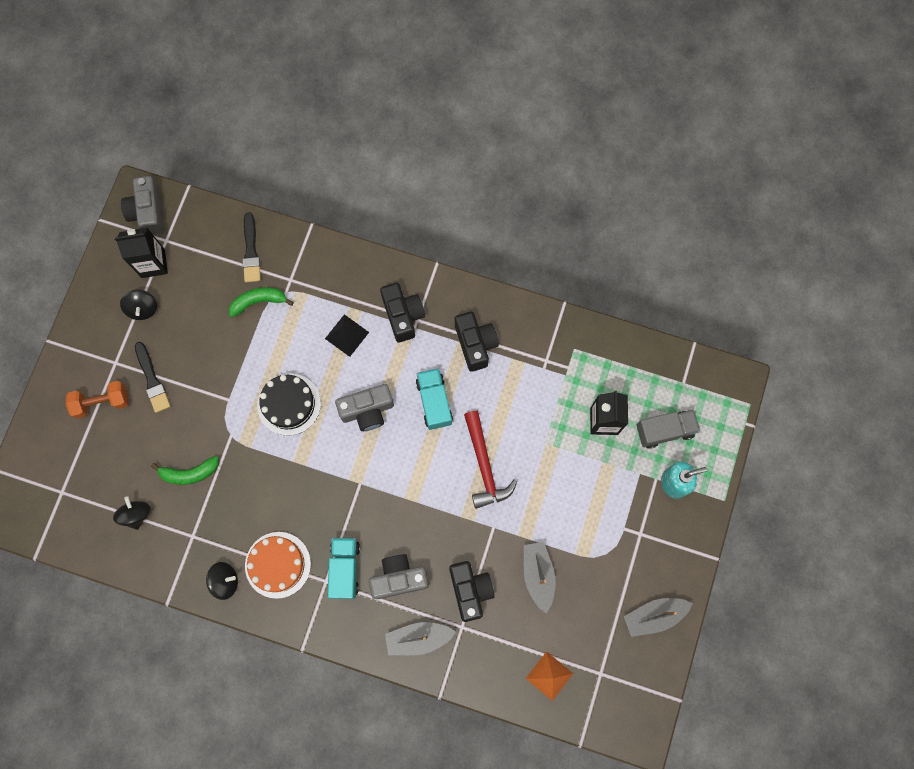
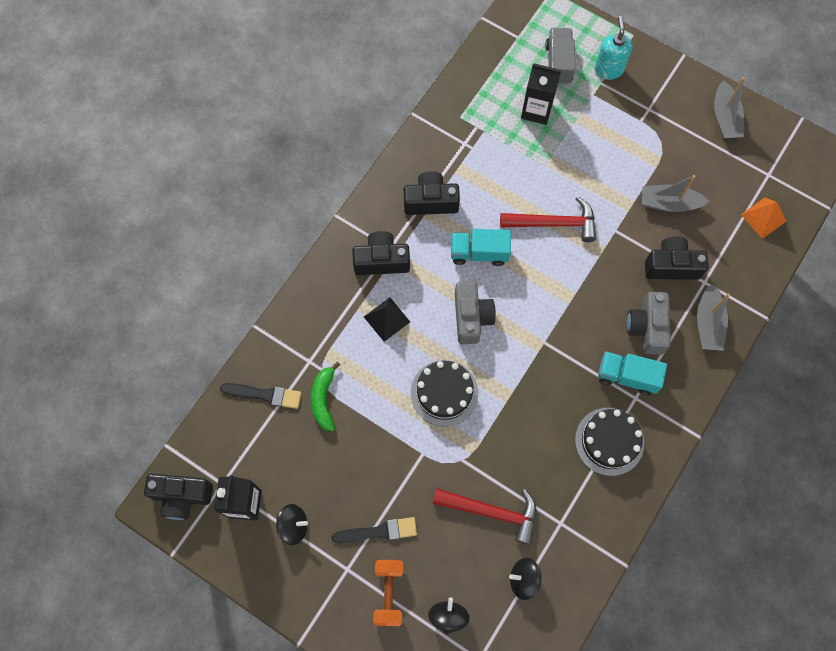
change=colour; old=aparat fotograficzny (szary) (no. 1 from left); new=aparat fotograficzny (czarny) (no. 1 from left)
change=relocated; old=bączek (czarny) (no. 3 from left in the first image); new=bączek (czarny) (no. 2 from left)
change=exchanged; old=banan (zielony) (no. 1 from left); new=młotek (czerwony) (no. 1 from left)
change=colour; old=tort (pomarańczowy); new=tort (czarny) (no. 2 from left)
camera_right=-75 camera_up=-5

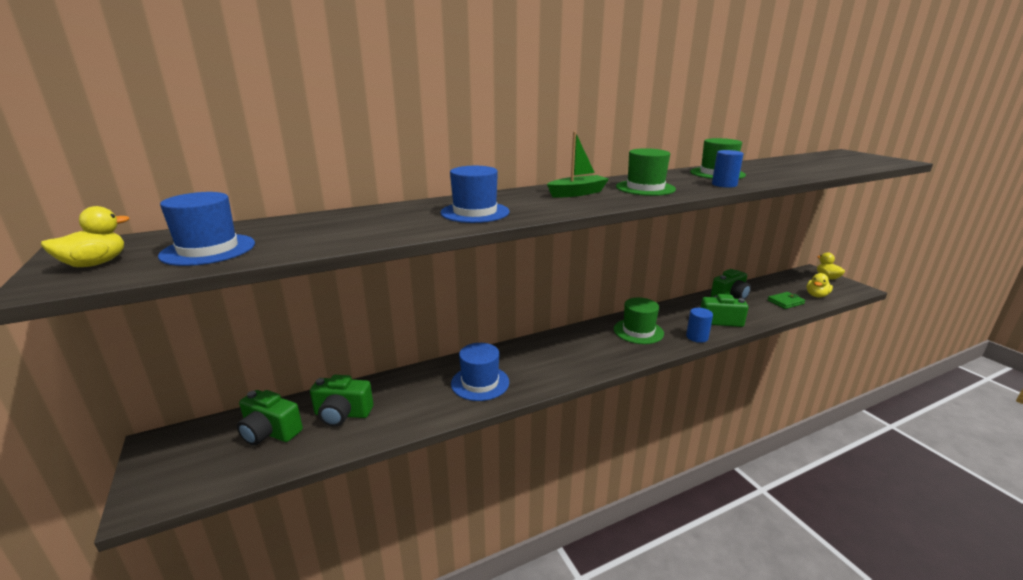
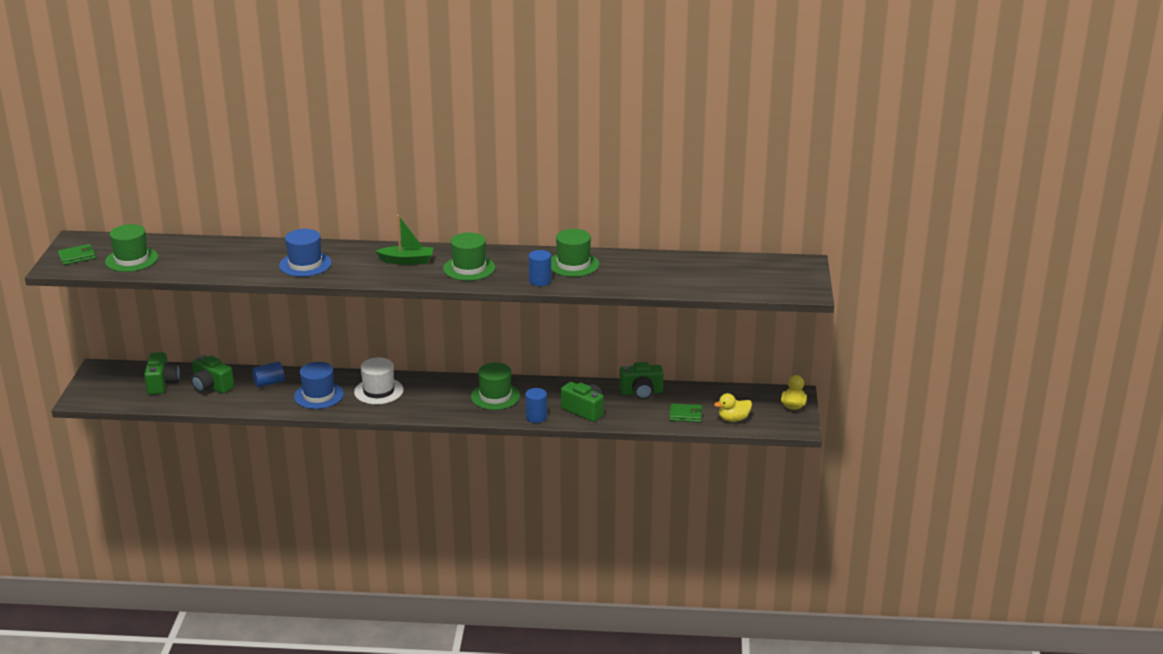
change=exchanged; old=kaczka (żółty) (no. 1 from left); new=portfel (zielony) (no. 1 from left)
change=colour; old=kapelusz (niebieski) (no. 1 from left); new=kapelusz (zielony) (no. 1 from left)
change=spun; old=aparat fotograficzny (zielony) (no. 1 from left); degrees=-150
change=appeared; new=walec (niebieski) (no. 1 from left)
change=appeared; new=kapelusz (biały)
camera_right=30 camera_up=5

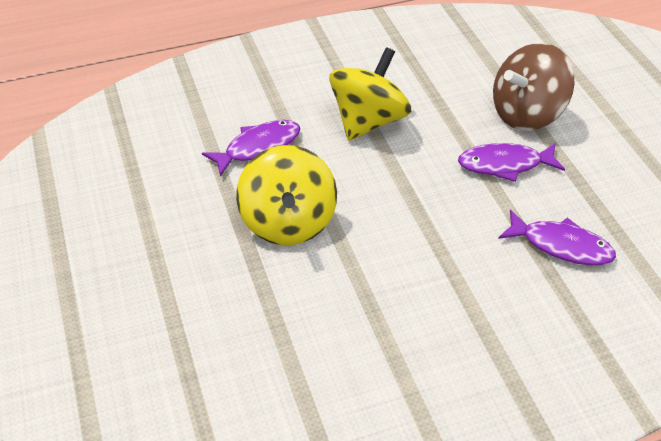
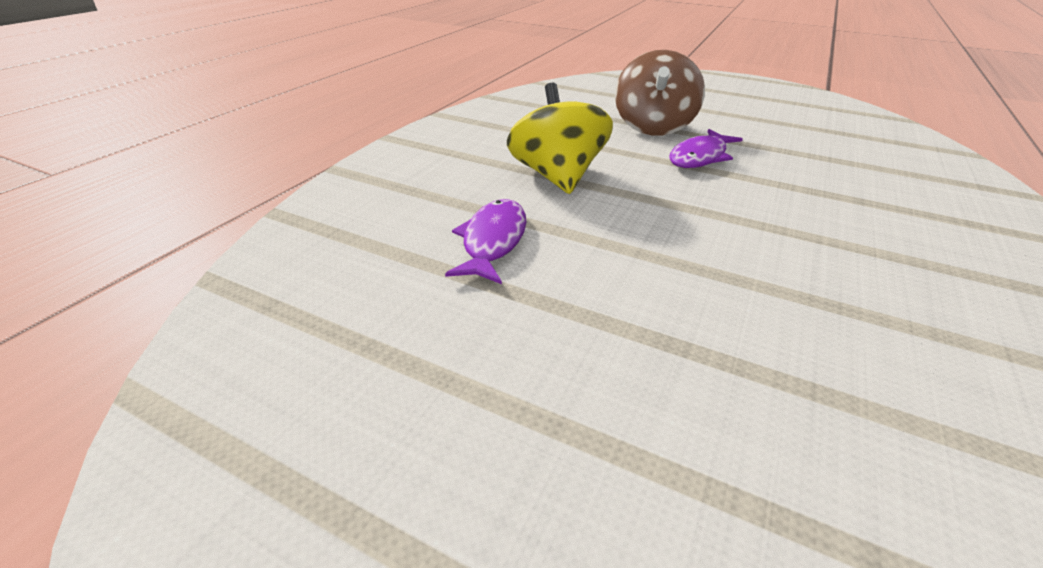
change=missing; old=bączek (żółty) (no. 1 from left)
change=missing; old=ryba (fioletowy) (no. 3 from left)
camera_right=-45 camera_up=-10

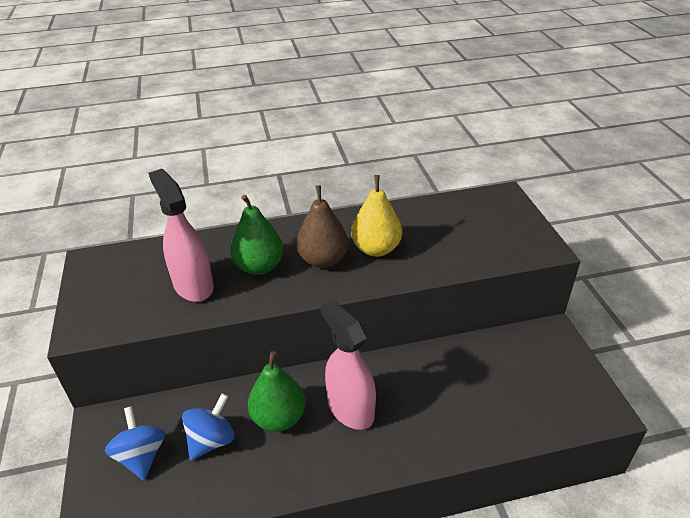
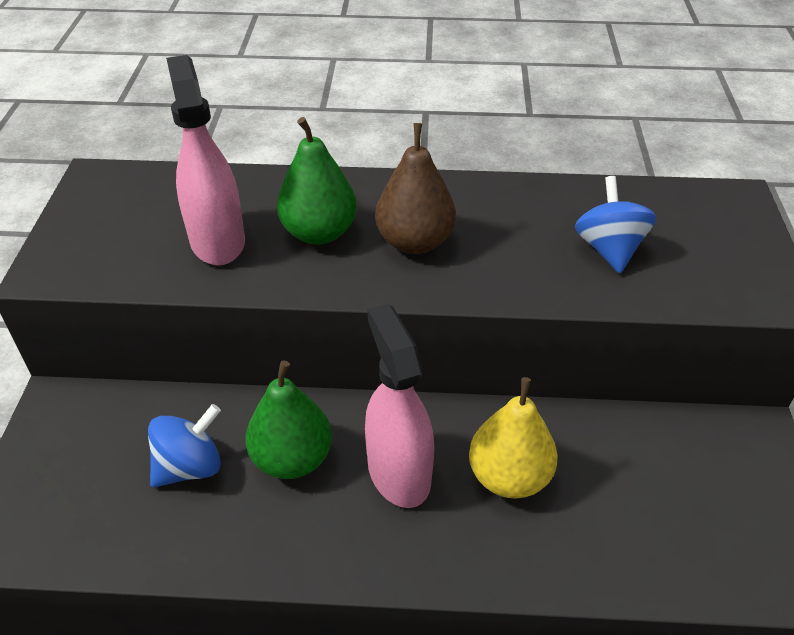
change=relocated; old=gruszka (żółty)
change=relocated; old=bączek (niebieski) (no. 1 from left in the first image); new=bączek (niebieski) (no. 2 from left)
camera_right=15 camera_up=5

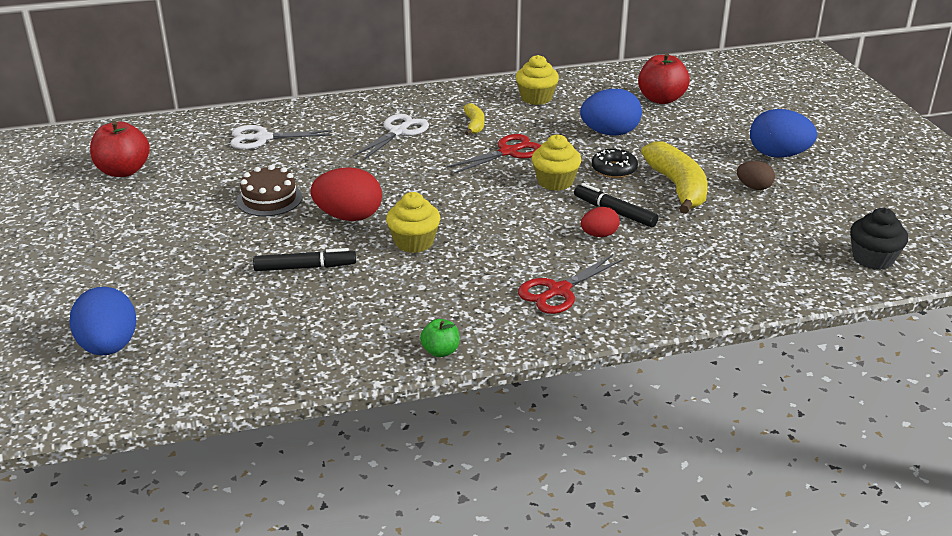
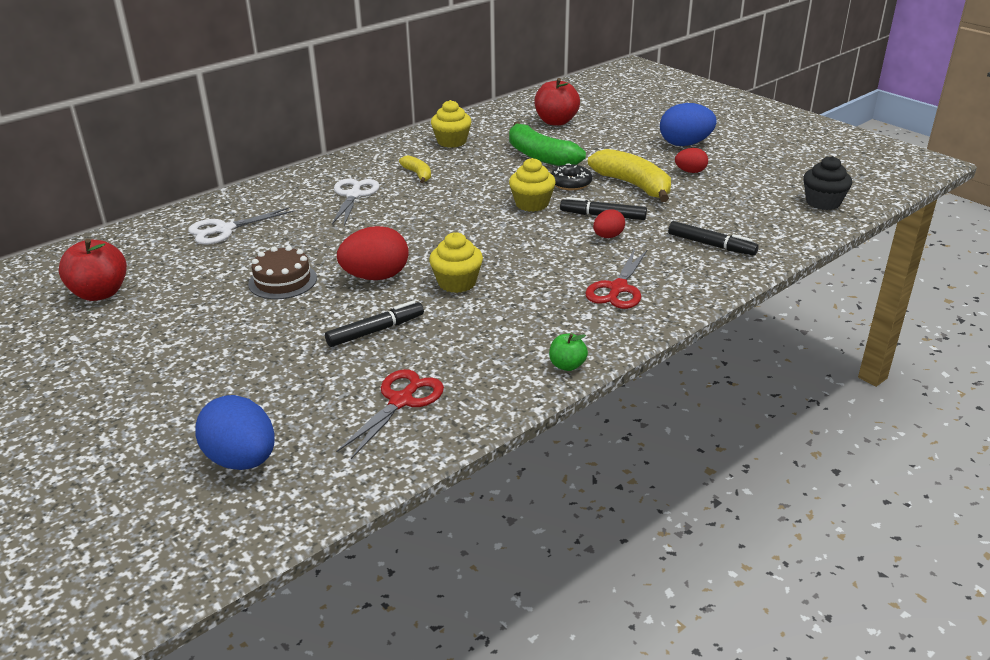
change=relocated; old=nożyczki (czerwony) (no. 1 from left)
change=exchanged; old=jajko (niebieski) (no. 2 from left); new=banan (zielony)
change=appeared; new=flamaster (czarny) (no. 3 from left)
change=colour; old=jajko (brązowy); new=jajko (czerwony) (no. 3 from left)
camera_right=-25 camera_up=0

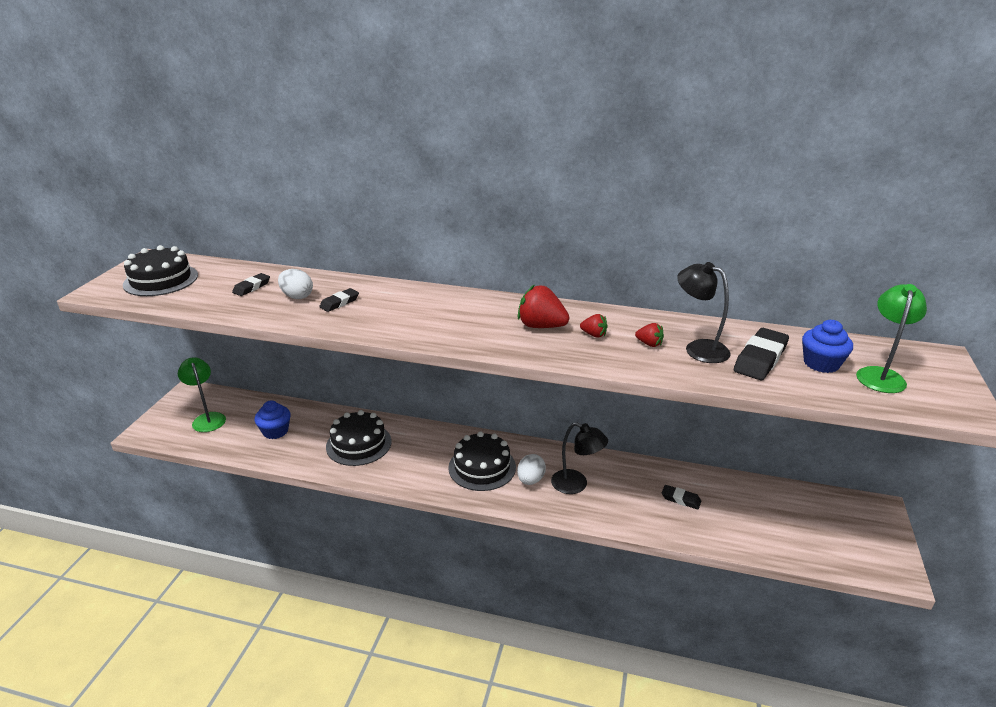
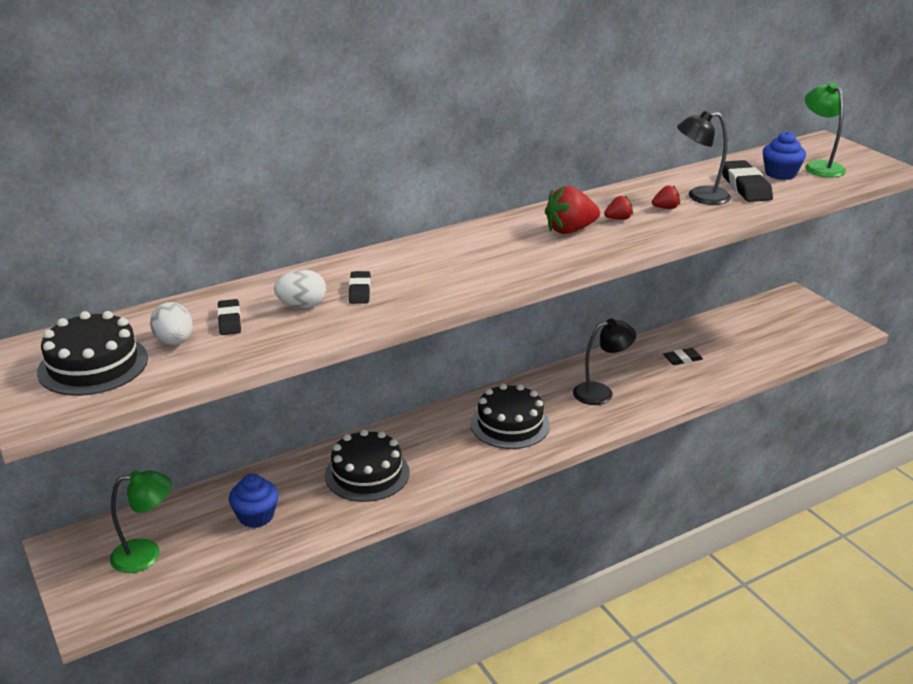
change=spun; old=lampka (zielony) (no. 1 from left); degrees=150
change=relocated; old=jajko (biały) (no. 2 from left in the first image); new=jajko (biały) (no. 1 from left)
camera_right=-45 camera_up=0

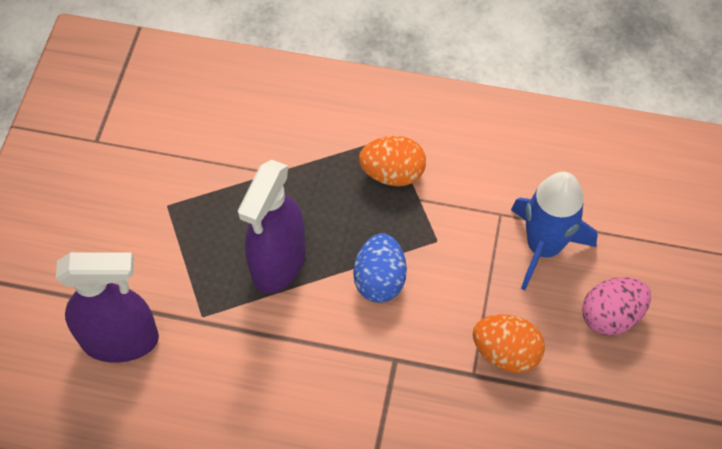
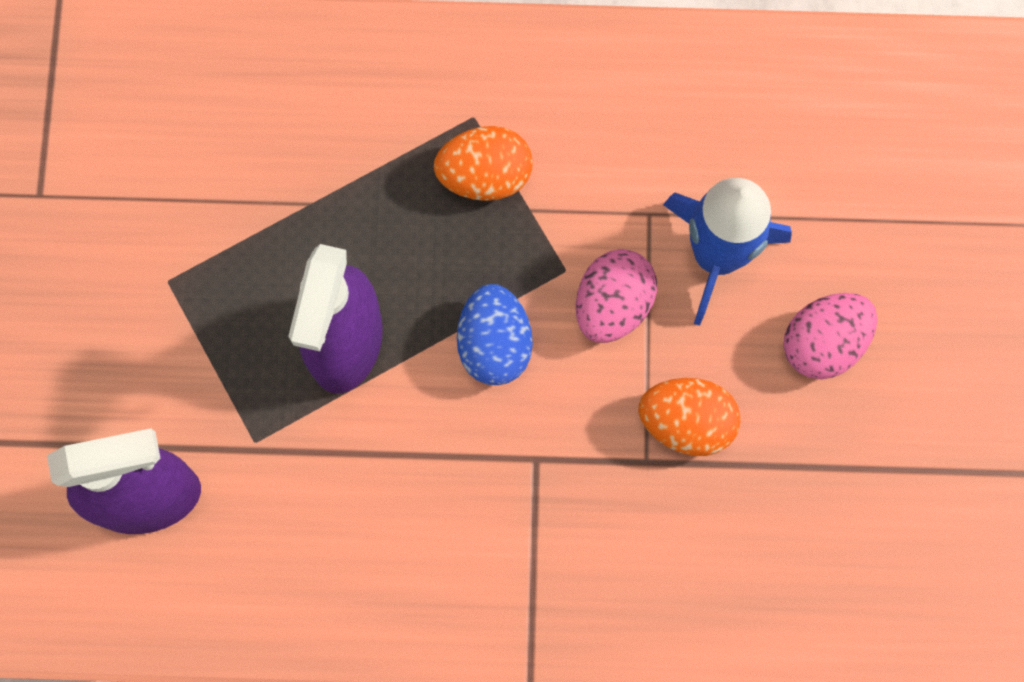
change=appeared; new=jajko (różowy) (no. 1 from left)
camera_right=-10 camera_up=15

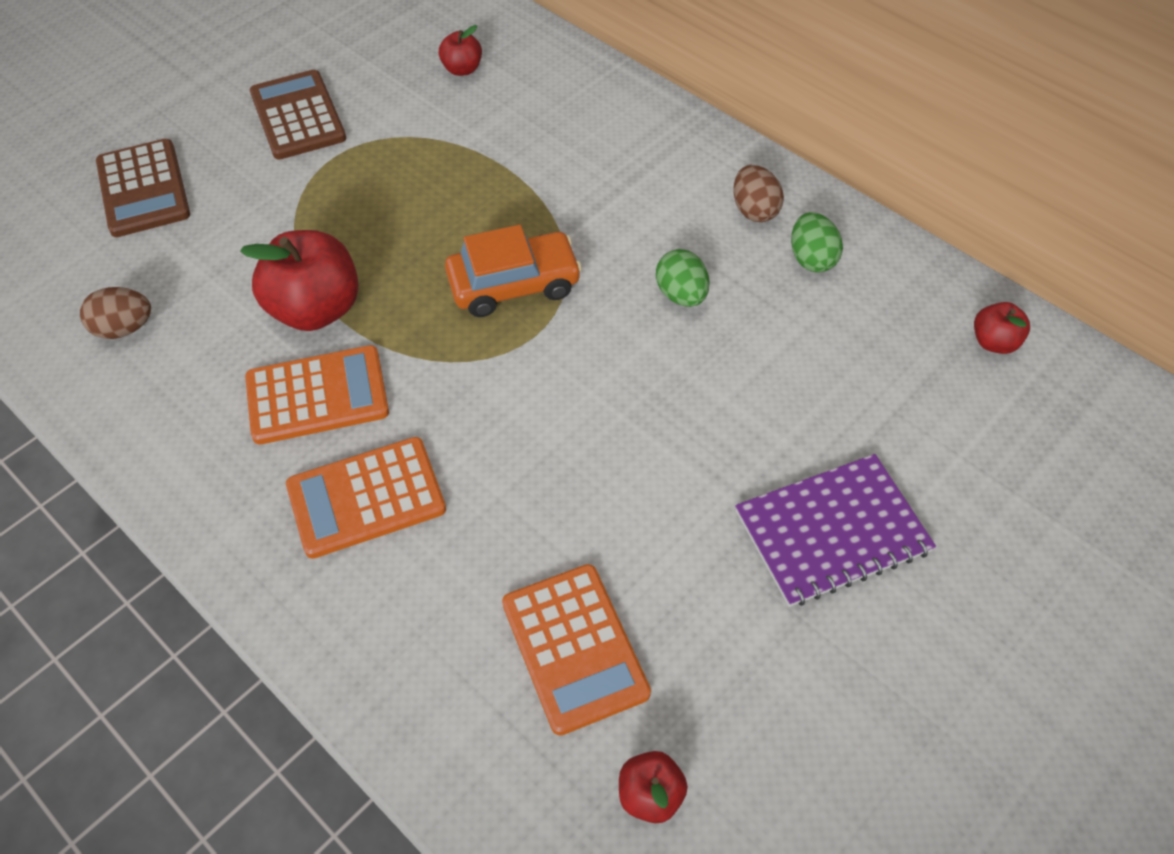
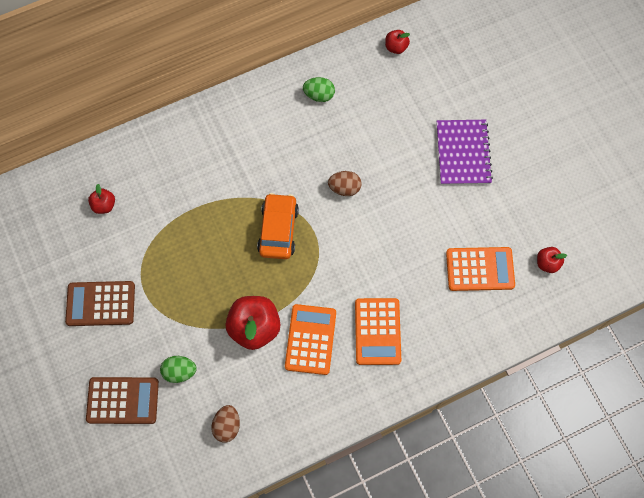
change=relocated; old=jajko (zielony) (no. 1 from left)
change=relocated; old=jajko (brązowy) (no. 2 from left)
camera_right=-70 camera_up=15

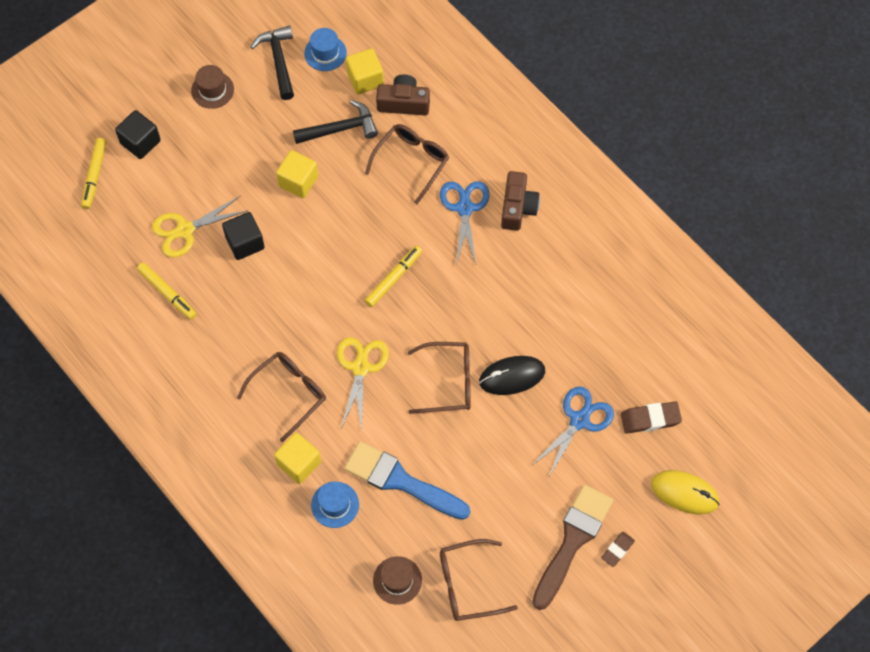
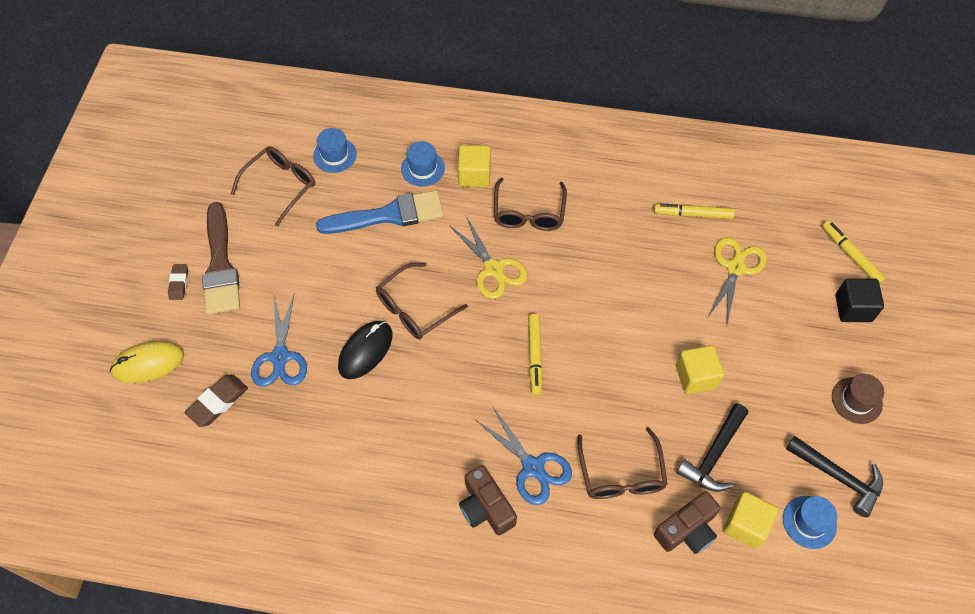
change=colour; old=kapelusz (brązowy) (no. 2 from left); new=kapelusz (niebieski) (no. 1 from left)
change=missing; old=sześcian (czarny) (no. 2 from left)
camera_right=140 camera_up=-5

